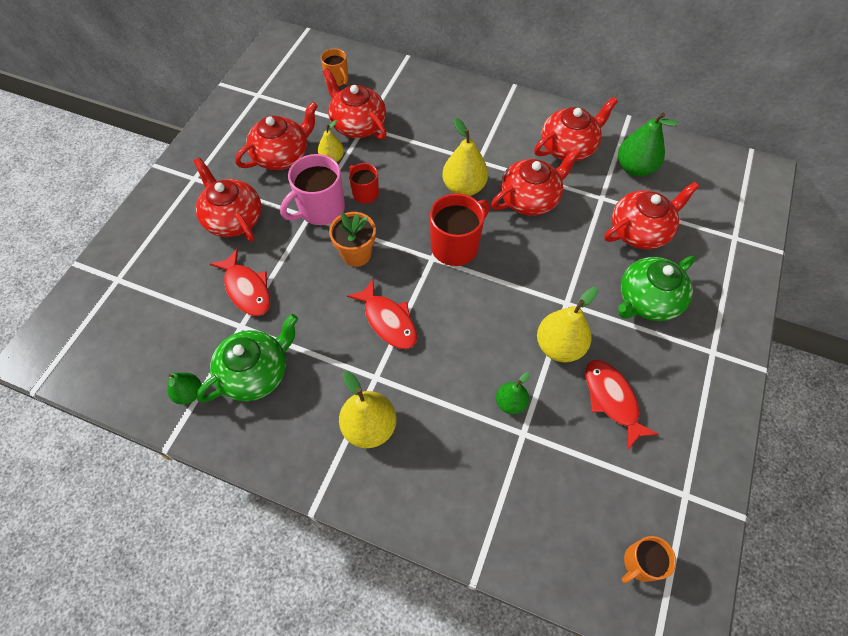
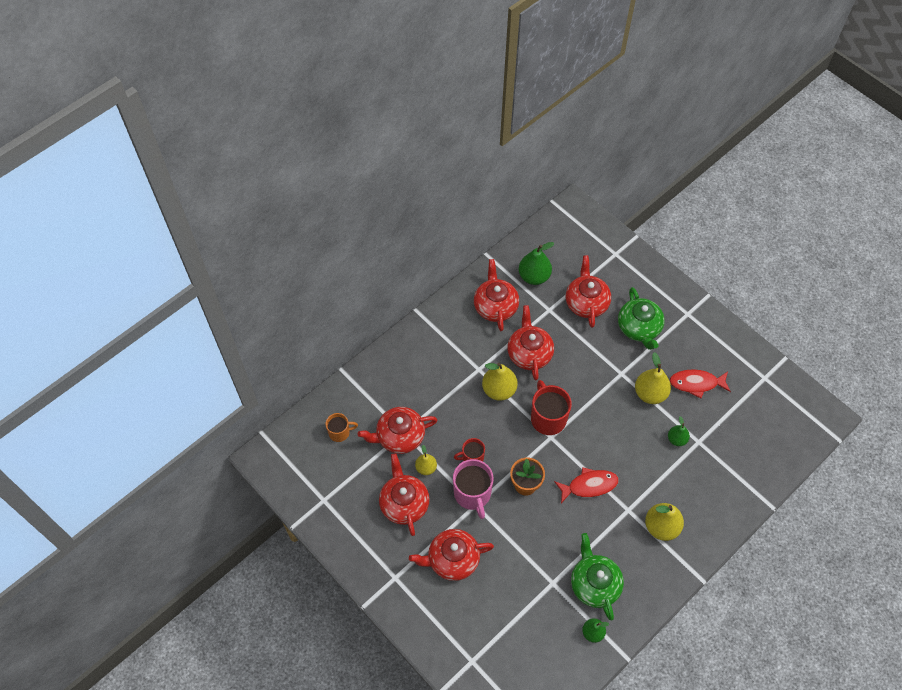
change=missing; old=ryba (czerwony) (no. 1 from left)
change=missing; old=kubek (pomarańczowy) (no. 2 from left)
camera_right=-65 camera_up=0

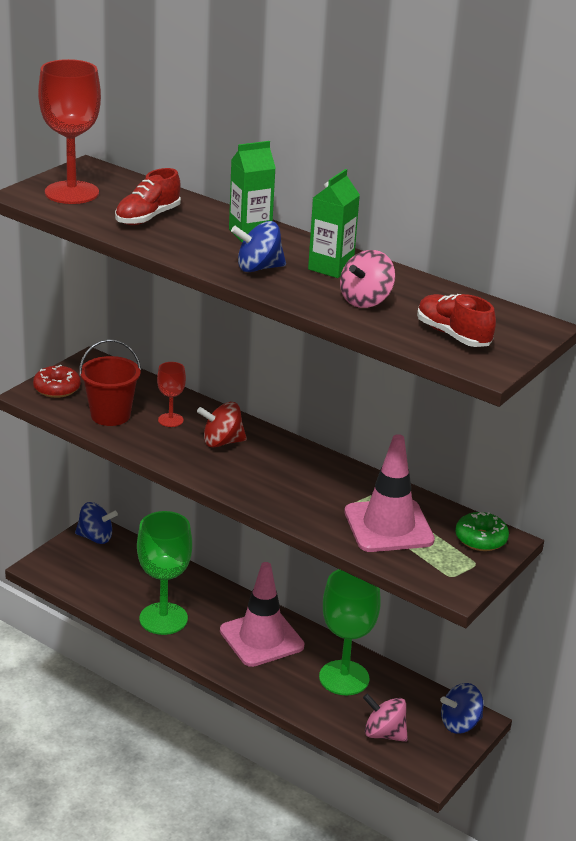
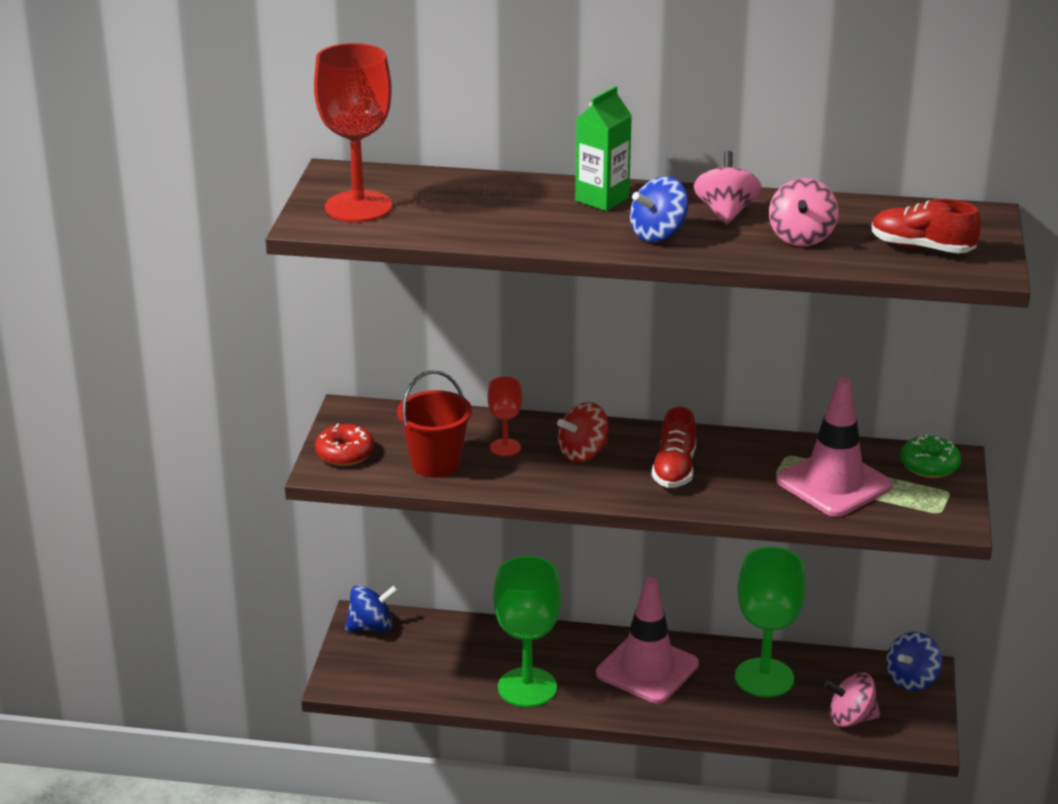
change=relocated; old=but (czerwony) (no. 1 from left)
change=exchanged; old=karton mleka (zielony) (no. 2 from left); new=bączek (różowy) (no. 1 from left)
camera_right=-25 camera_up=0

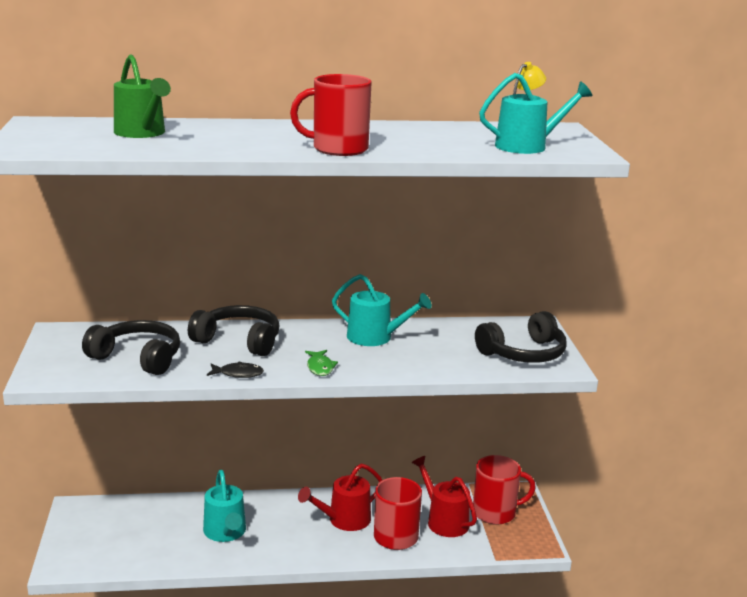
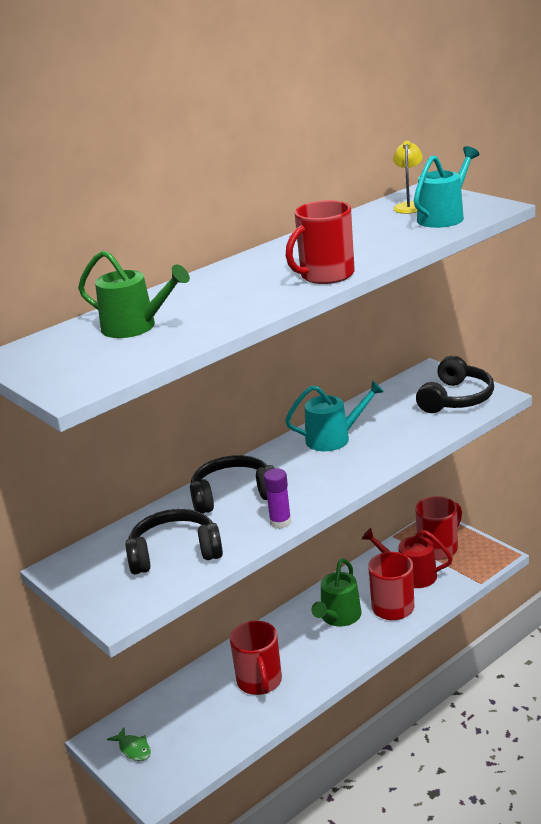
change=relocated; old=ryba (zielony)
change=exchanged; old=konewka (turkusowy) (no. 1 from left); new=kubek (czerwony) (no. 1 from left)
change=exchanged; old=ryba (czarny); new=klej w sztyfcie (fioletowy)
change=colour; old=konewka (czerwony) (no. 1 from left); new=konewka (zielony) (no. 2 from left)
camera_right=-30 camera_up=5

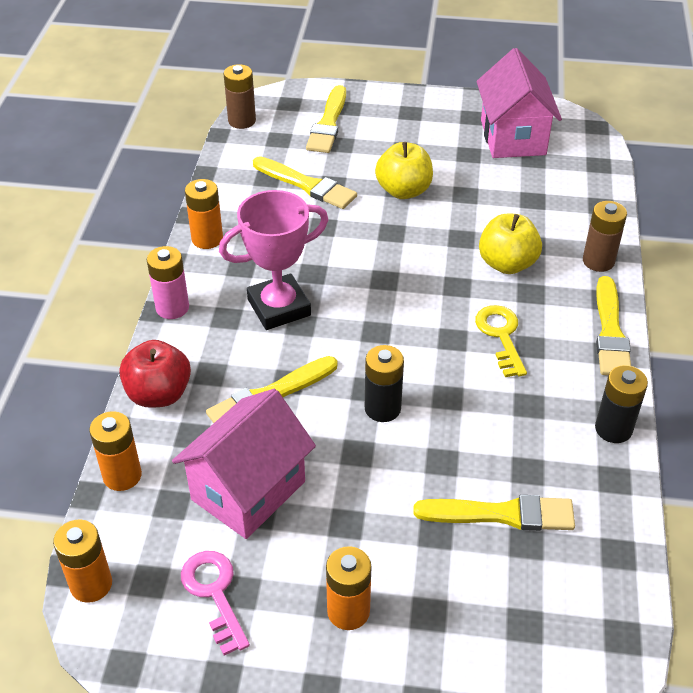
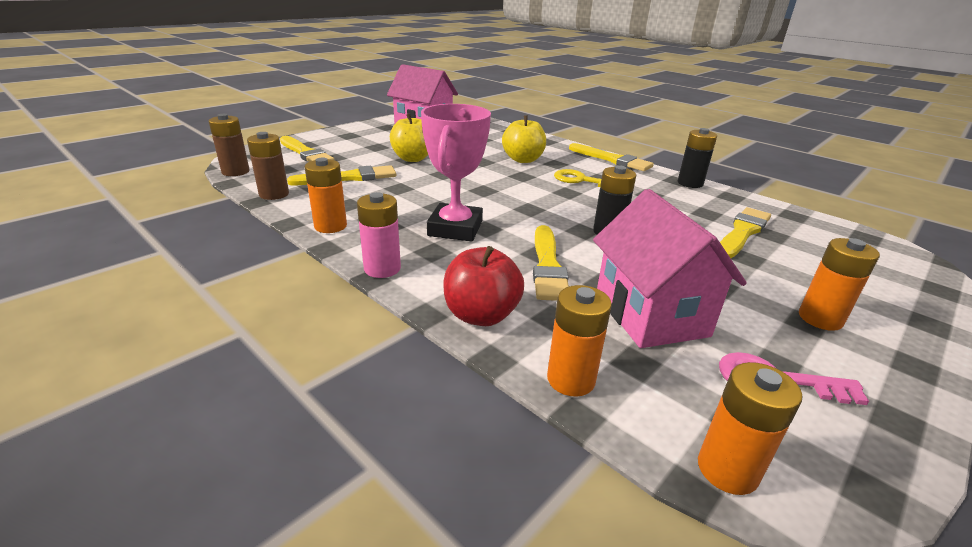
change=relocated; old=bateria (brązowy) (no. 2 from left)
camera_right=-55 camera_up=-15

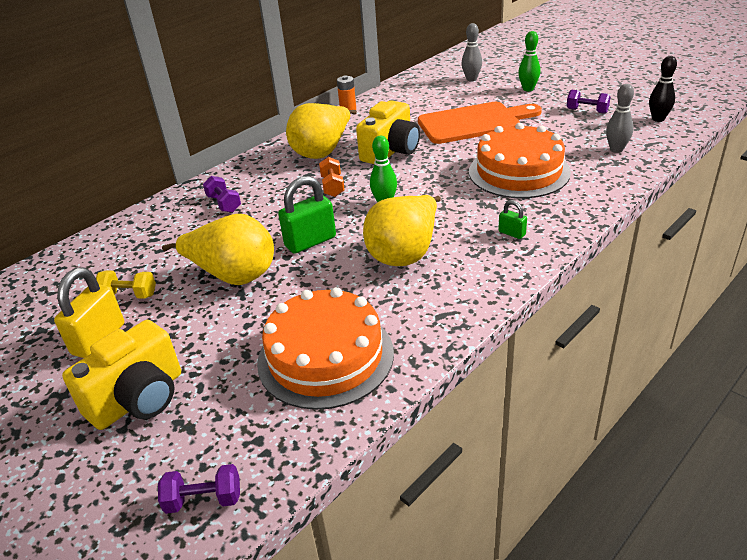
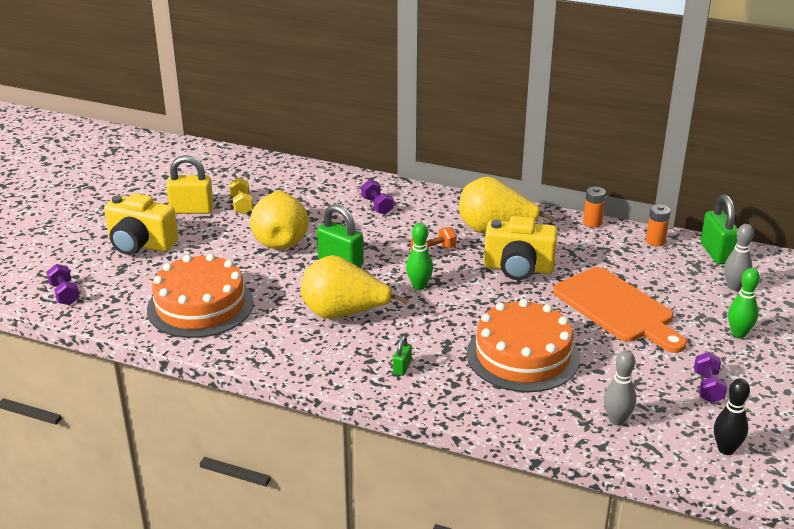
change=spun; old=hantel (fioletowy) (no. 2 from left); degrees=-60
change=appeared; new=bateria (pomarańczowy) (no. 2 from left)
change=appeared; new=kłódka (zielony) (no. 3 from left)
camera_right=65 camera_up=-5

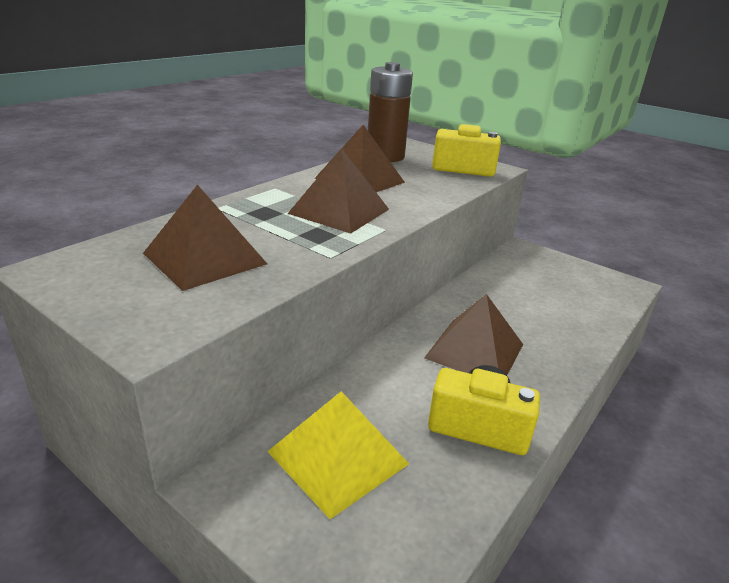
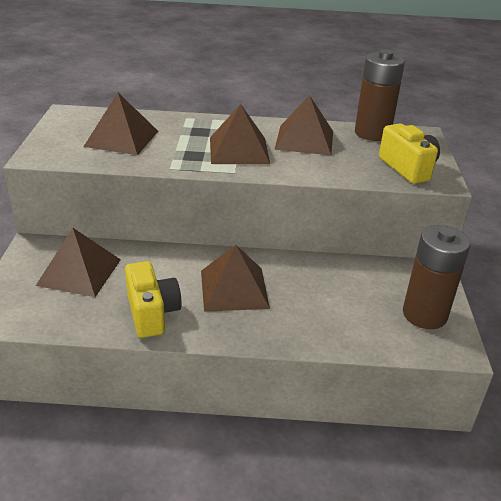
change=colour; old=piramida (żółty); new=piramida (brązowy) (no. 1 from left)
change=appeared; new=bateria (brązowy) (no. 2 from left)
camera_right=55 camera_up=5

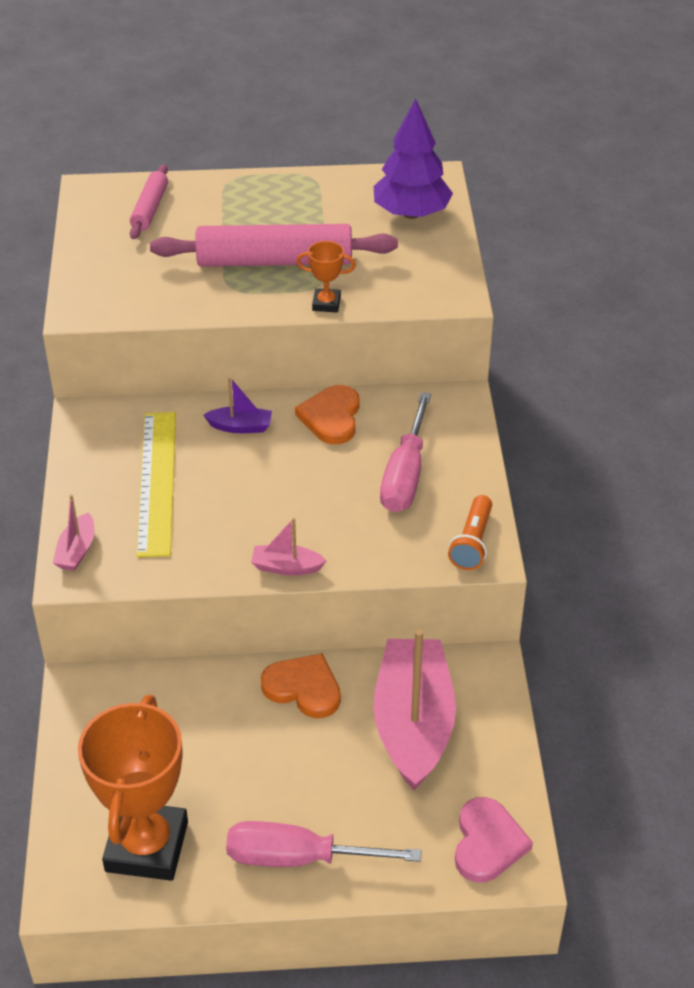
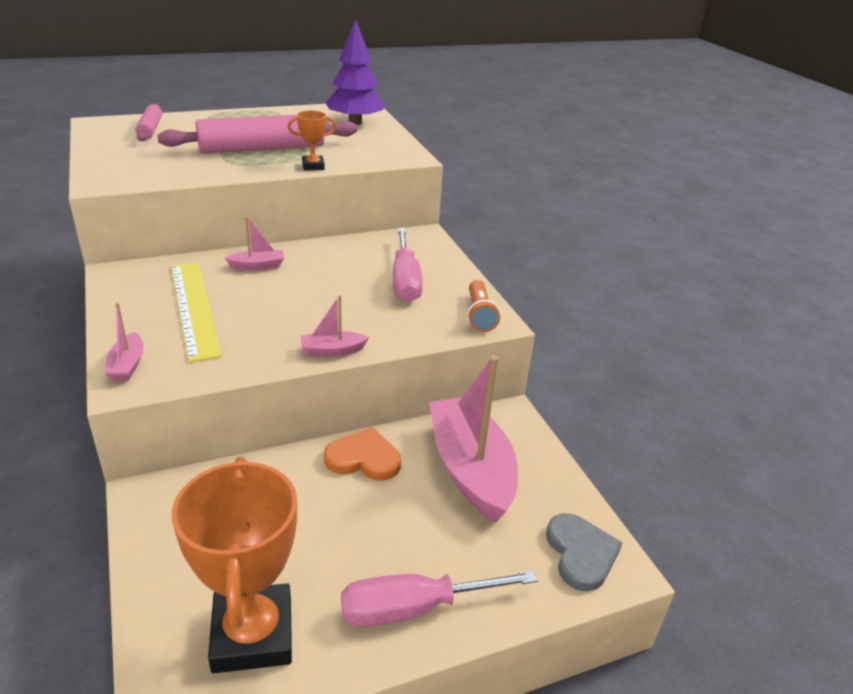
change=colour; old=łódka (fioletowy); new=łódka (różowy) (no. 2 from left)
change=colour; old=serce (różowy); new=serce (szary)
change=missing; old=serce (pomarańczowy) (no. 2 from left)
camera_right=-20 camera_up=-10

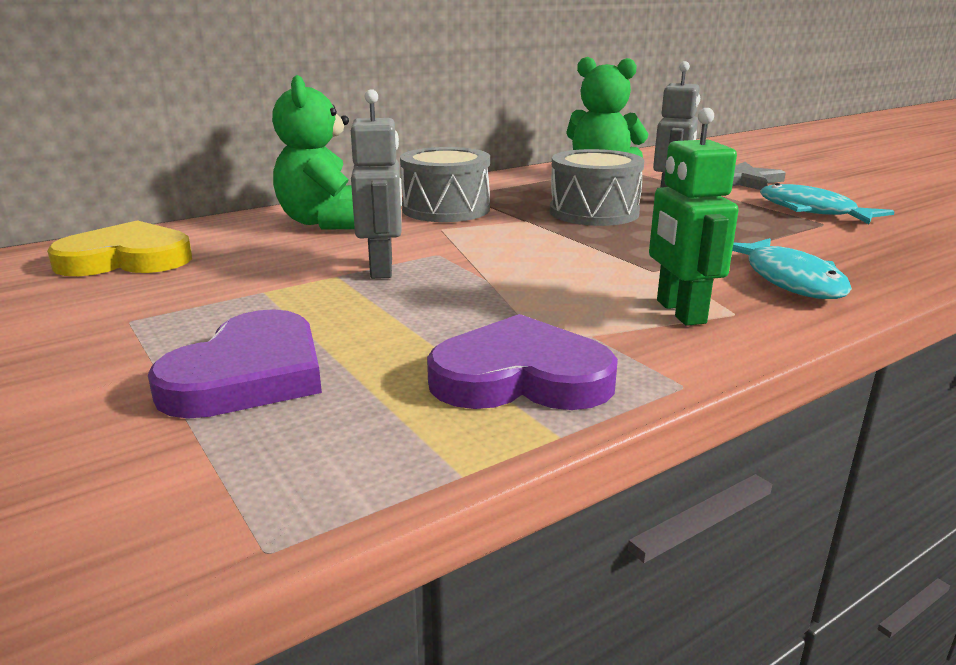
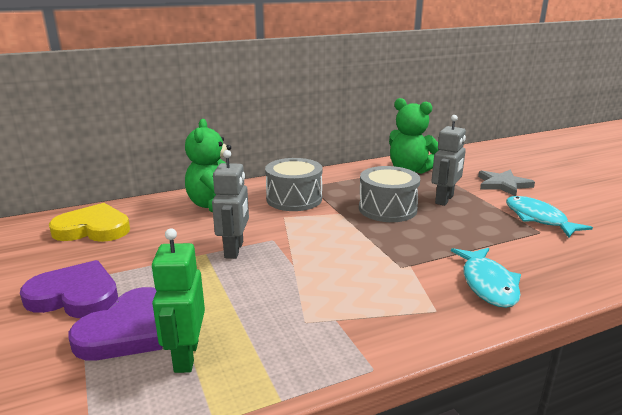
change=relocated; old=serce (fioletowy) (no. 2 from left in the first image); new=serce (fioletowy) (no. 1 from left)
change=relocated; old=robot (zielony)
camera_right=10 camera_up=0

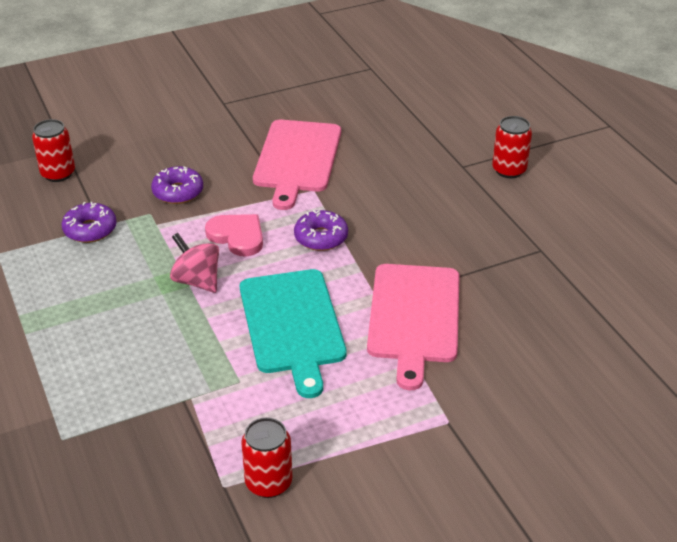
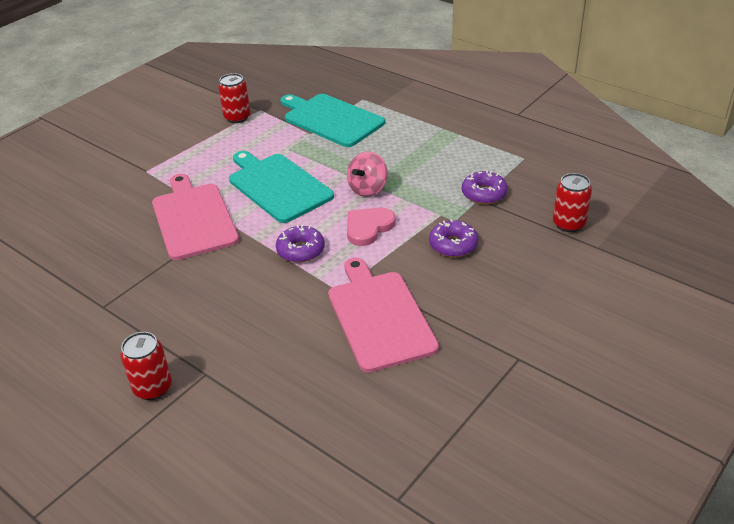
change=appeared; new=deska do krojenia (turkusowy) (no. 2 from left)
change=spun; old=bączek (różowy); degrees=105
change=spun; old=serce (różowy); degrees=120
camera_right=155 camera_up=0

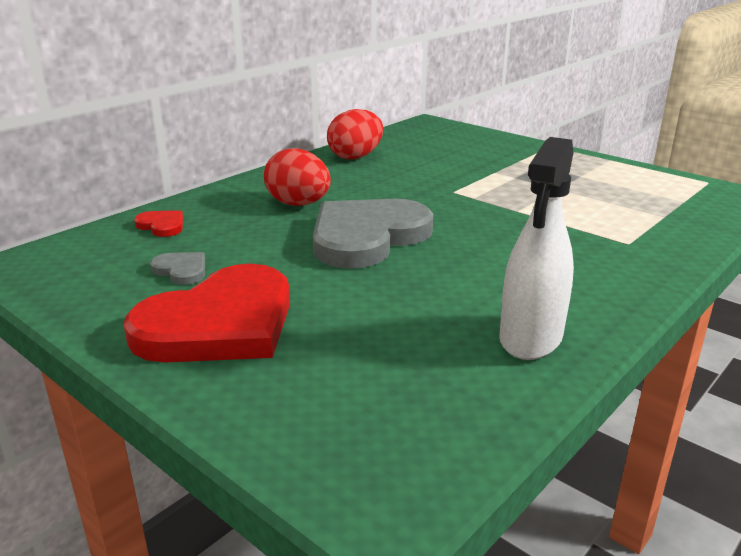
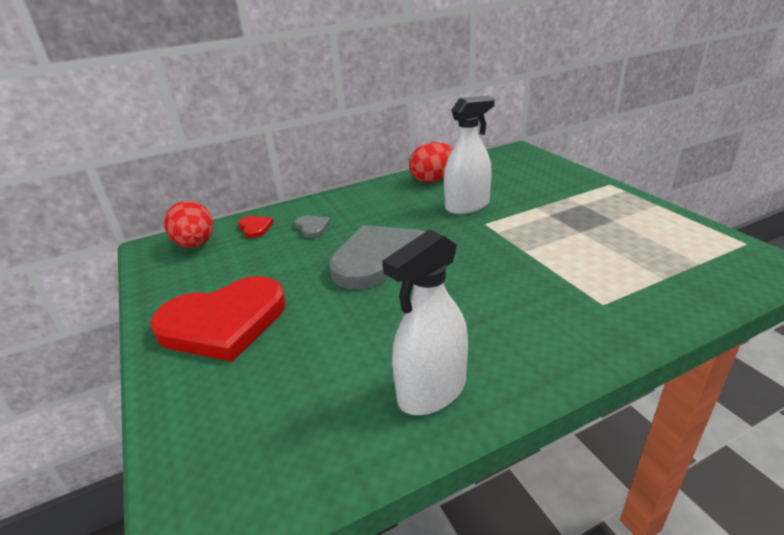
change=relocated; old=jajko (czerwony) (no. 1 from left)
change=relocated; old=serce (szary) (no. 1 from left)
change=appeared; new=spryskiwacz (biały) (no. 2 from left)
camera_right=25 camera_up=5

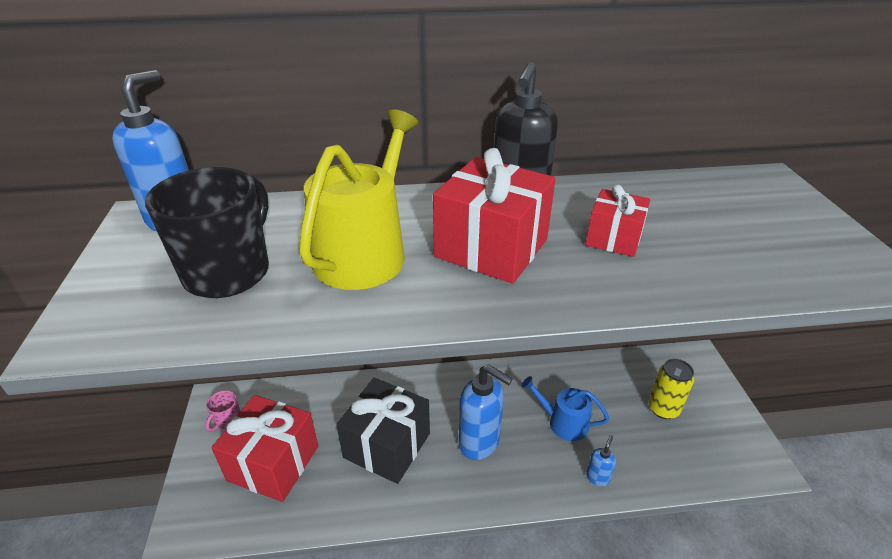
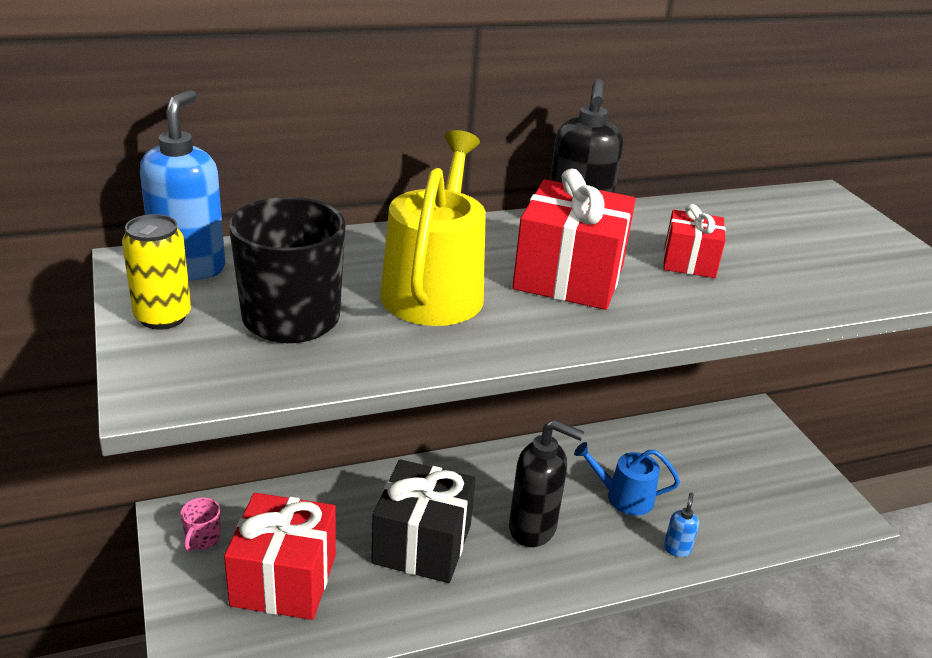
change=relocated; old=puszka (żółty)
change=colour; old=dozownik mydła (niebieski) (no. 2 from left); new=dozownik mydła (czarny) (no. 1 from left)
camera_right=-15 camera_up=-5

